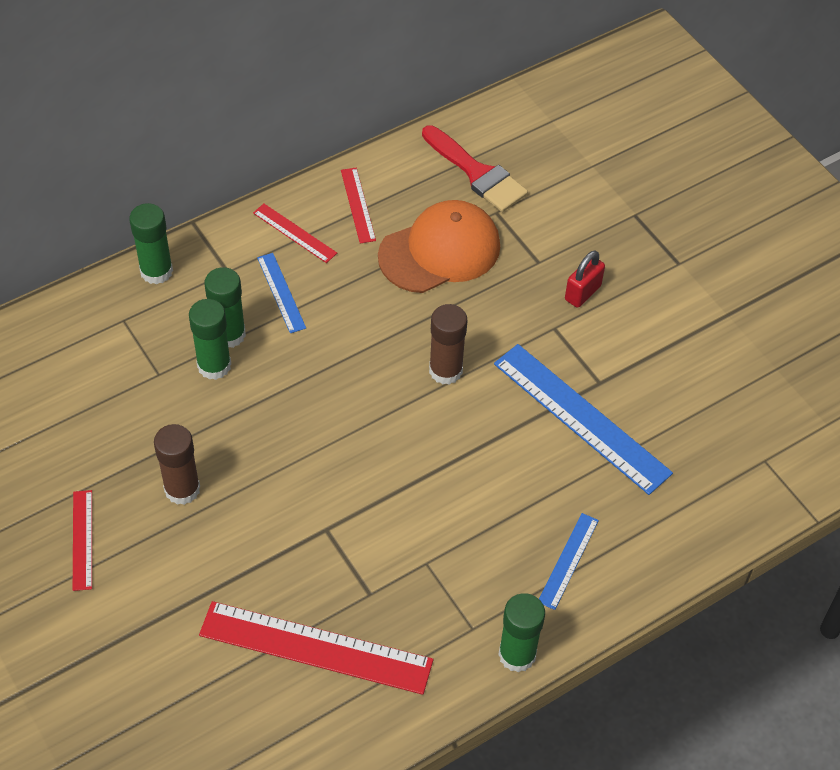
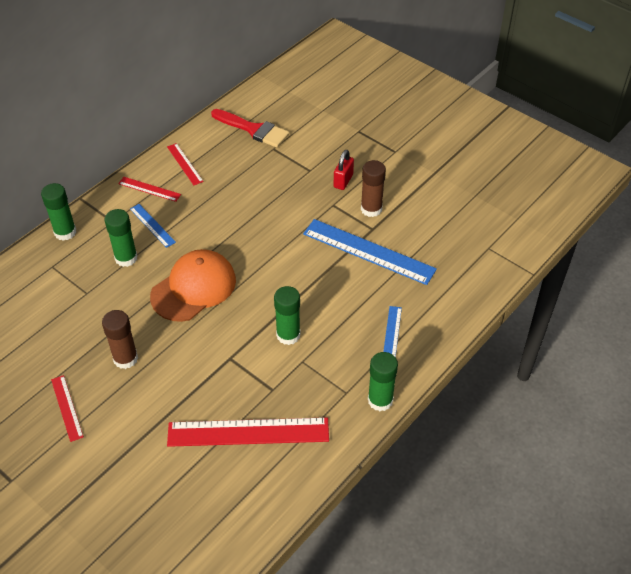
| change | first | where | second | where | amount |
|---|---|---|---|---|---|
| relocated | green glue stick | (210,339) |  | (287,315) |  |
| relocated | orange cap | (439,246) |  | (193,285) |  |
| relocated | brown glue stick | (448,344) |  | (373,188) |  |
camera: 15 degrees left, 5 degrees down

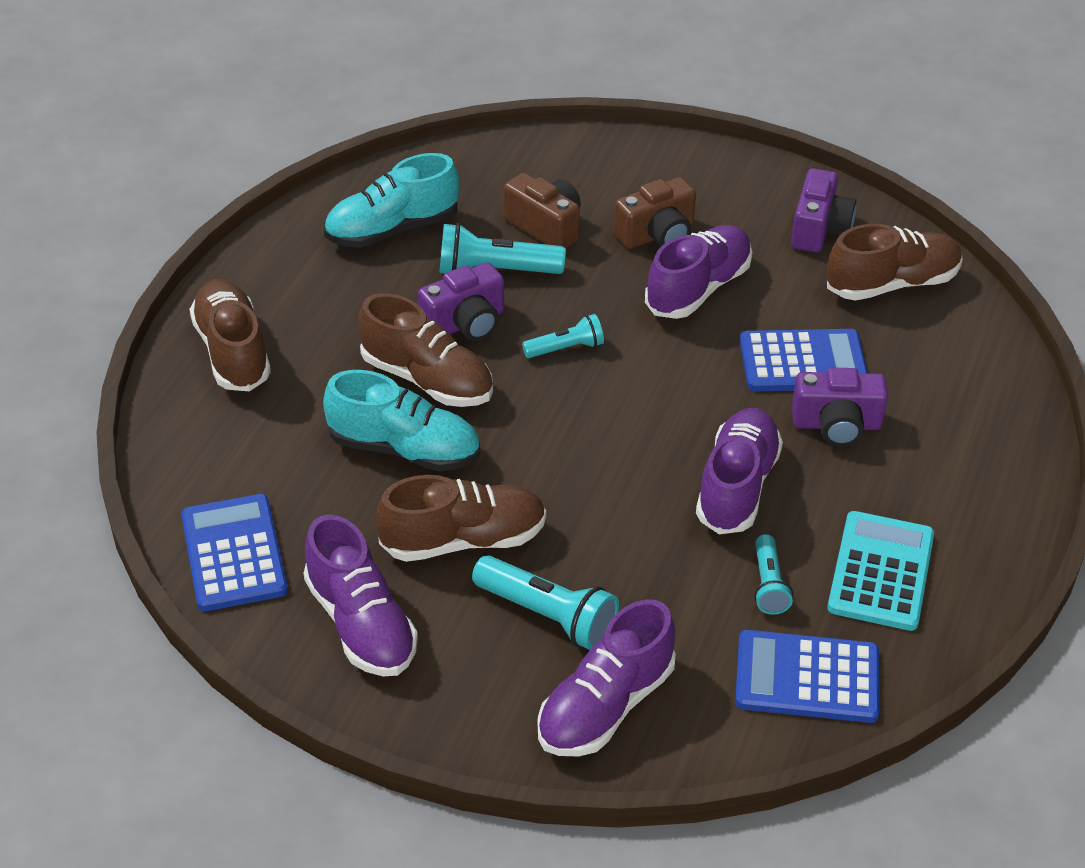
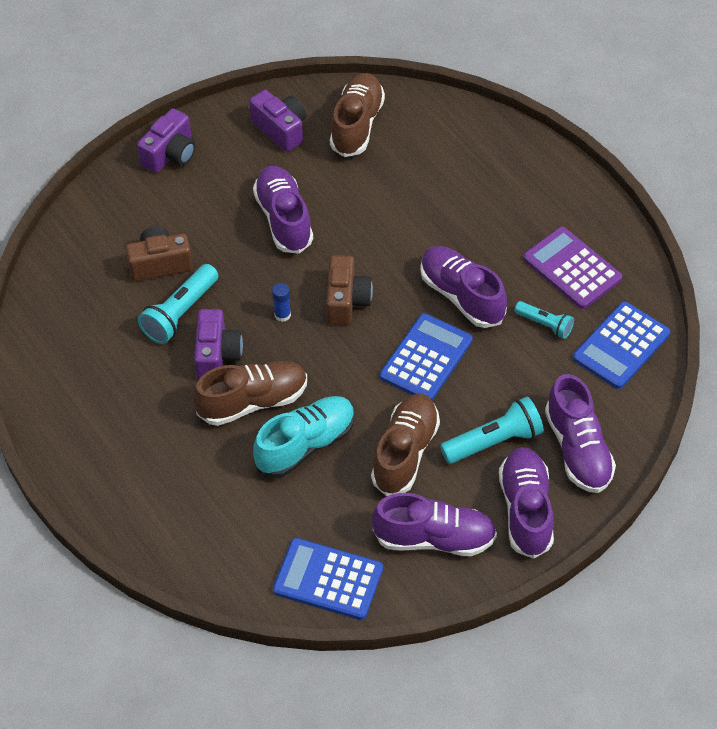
| change | first | where | second | where | amount |
|---|---|---|---|---|---|
| missing | brown shoe | (230,335) |  |  |  |
| missing | turquoise shoe | (392,200) |  |  |  |
| exchanged | turquoise flashlight | (563,336) | blue glue stick | (281,302) |  |
| relocated | brown camera | (655,213) |  | (349,290) |  |
| relocated | blue calculator | (804,360) |  | (426,356) |  |
| relocated | purple camera | (840,406) |  | (166,140) |  |
| colour | turquoise calculator | (880,571) | purple calculator | (572,268) |  |
| appeared |  |  | purple shoe | (526,502) |  |
camera: 55 degrees left, 10 degrees up

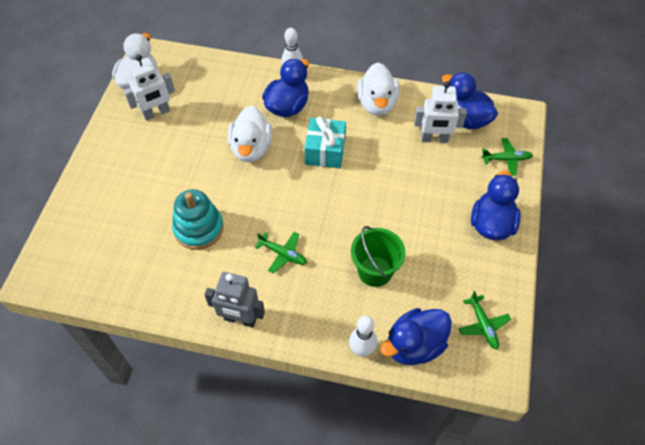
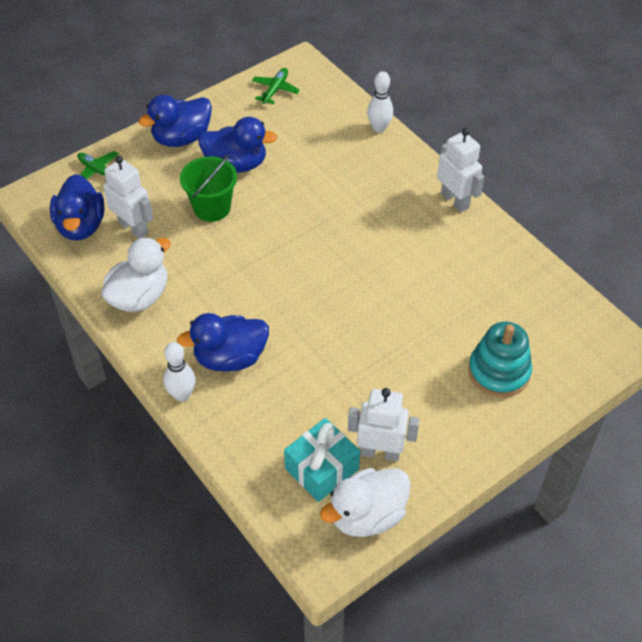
| change | first | where | second | where | amount |
|---|---|---|---|---|---|
| relocated | turquoise stacking toy | (198,219) |  | (500,359) |  |
| colour | grey robot | (234,299) | white robot | (461,170) |  |
| missing | white duck | (250,134) |  |  |  |
| missing | green plane | (281,252) |  |  |  |
| relocated | turquoise gift | (325,142) |  | (322,460) |  |
| relocated | green bucket | (378,256) |  | (208,188) |  |
| relocated | blue duck | (416,336) |  | (237,145) |  |
camera: 140 degrees left, 5 degrees down

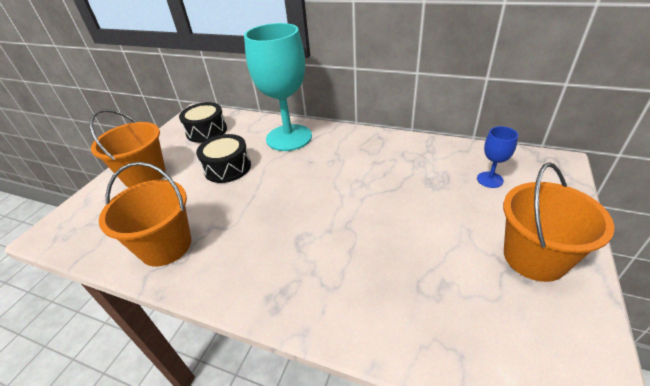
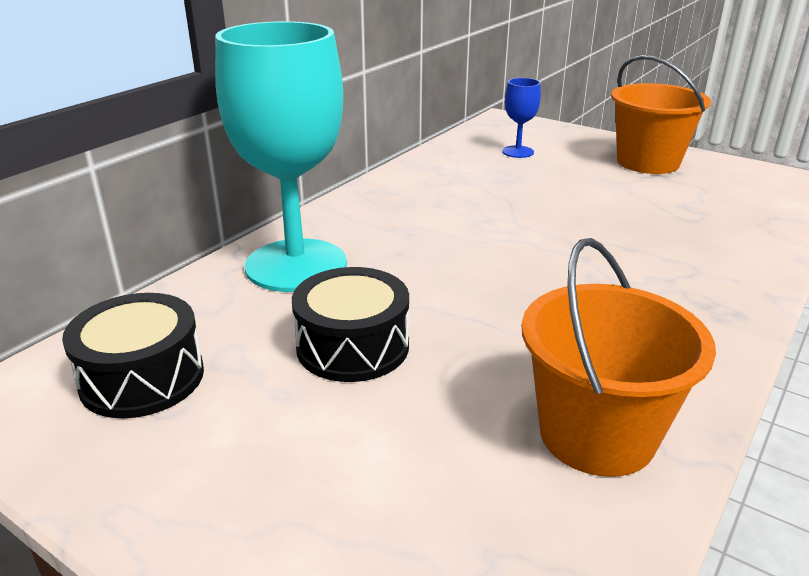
| change | first | where | second | where | amount |
|---|---|---|---|---|---|
| missing | orange bucket | (128,148) |  |  |  |
camera: 80 degrees left, 10 degrees down

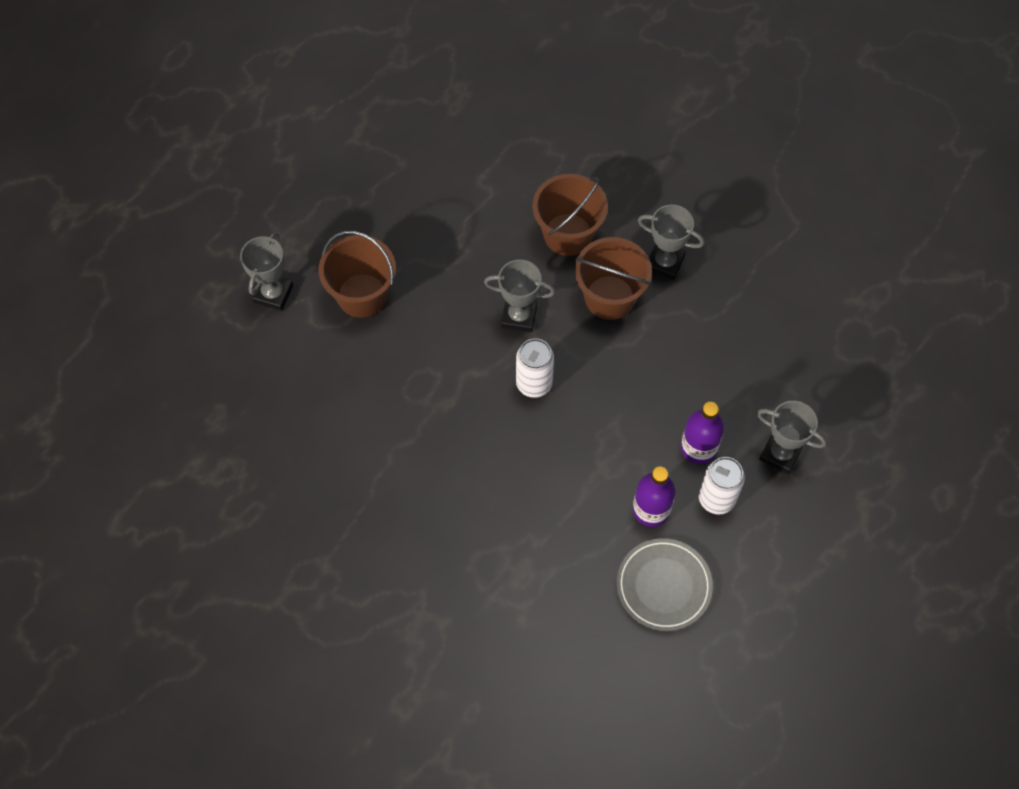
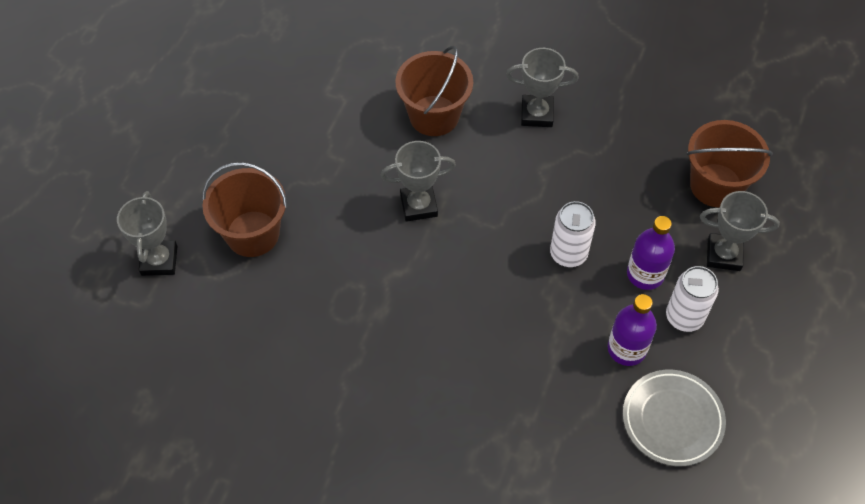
| change | first | where | second | where | amount |
|---|---|---|---|---|---|
| relocated | white can | (535,368) |  | (573,234) |  |
| relocated | brown bucket | (613,278) |  | (730,164) |  |
camera: 20 degrees left, 5 degrees down

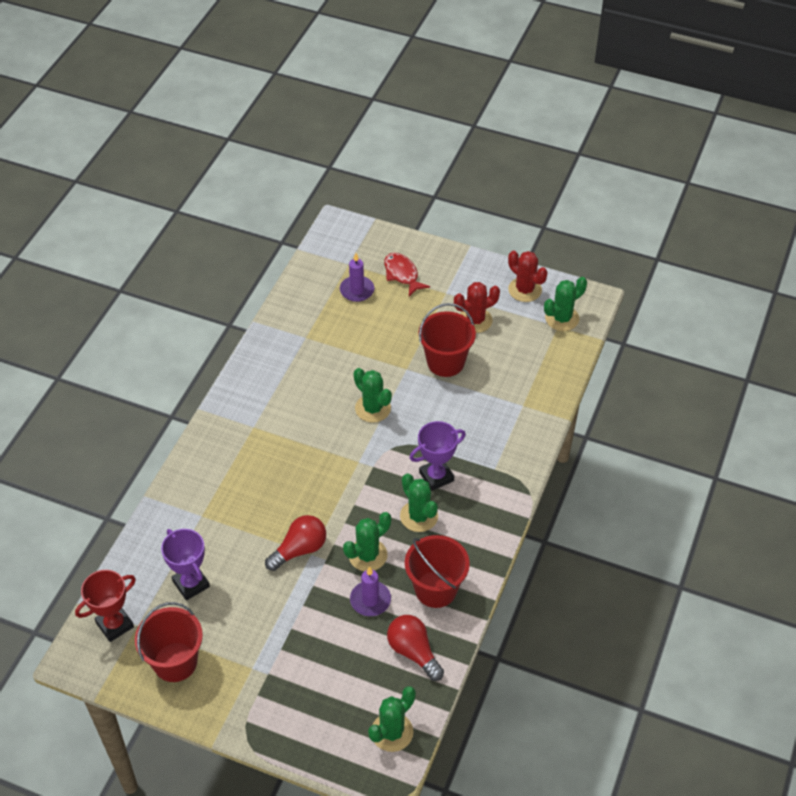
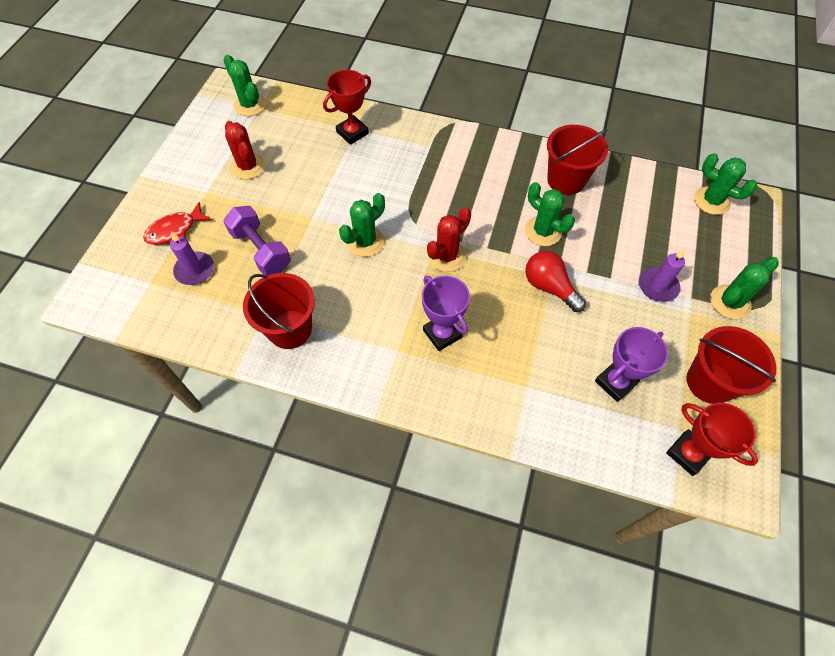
| change | first | where | second | where | amount |
|---|---|---|---|---|---|
| relocated | purple candle | (370,591) |  | (662,275) |  |
| missing | red light bulb | (415,648) |  |  |  |
| relocated | green cactus | (419,502) |  | (744,288) |  |
| relocated | purple trophy | (438,456) |  | (446,313) |  |
| relocated | red bucket | (447,340) |  | (279,311) |  |
| relocated | red cactus | (528,276) |  | (449,239) |  |
| appeared |  |  | purple dumbbell | (257,241) |  |
| appeared |  |  | red trophy | (347,107) |  |
camera: 95 degrees left, 10 degrees up

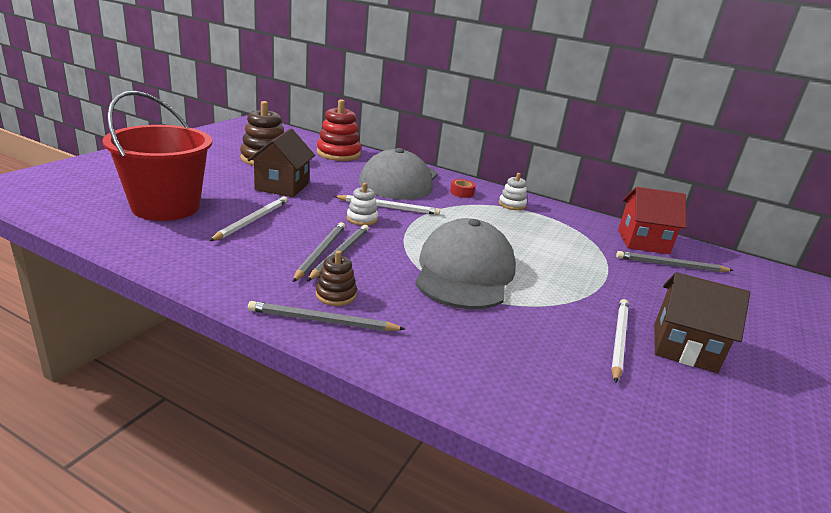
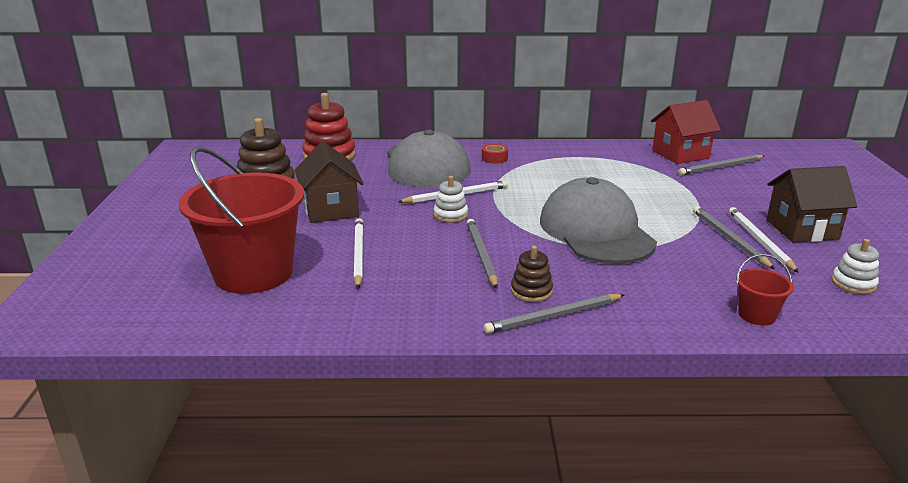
| change | first | where | second | where | amount |
|---|---|---|---|---|---|
| relocated | grey pencil | (319,252) |  | (734,237) |  |
| relocated | white stacking toy | (513,191) |  | (855,266) |  |
| appeared |  |  | red bucket | (765,290) |  |
camera: 25 degrees left, 0 degrees up

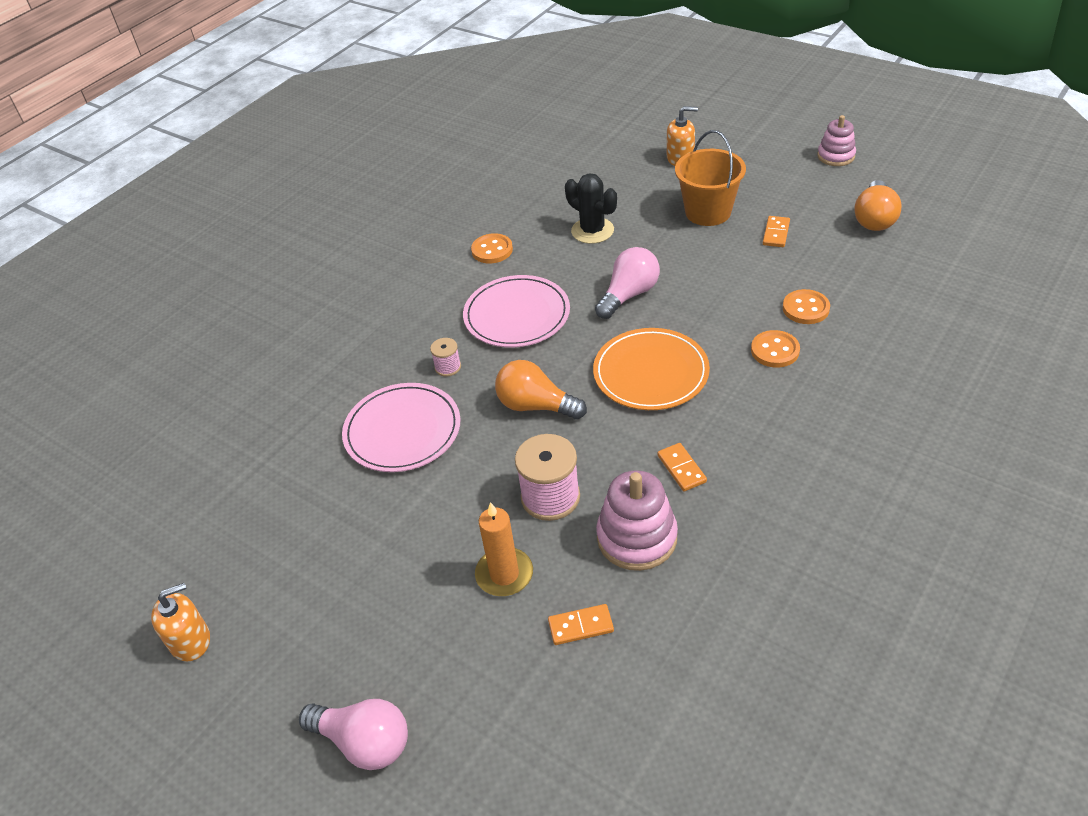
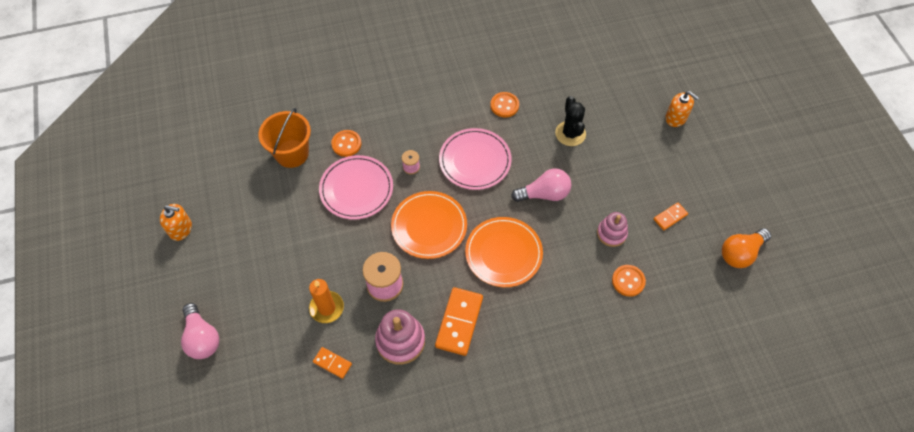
| change | first | where | second | where | amount |
|---|---|---|---|---|---|
| exchanged | orange light bulb | (541,390) | orange plate | (429,225) |  |
| size | orange domino | (682,467) |  | (459,321) | x1.87 |
| relocated | orange bucket | (710,178) |  | (284,138) |  |
| relocated | orange button | (775,349) |  | (346,143) |  |
| relocated | pink stacking toy | (836,140) |  | (612,229) |  |
camera: 35 degrees right, 15 degrees up

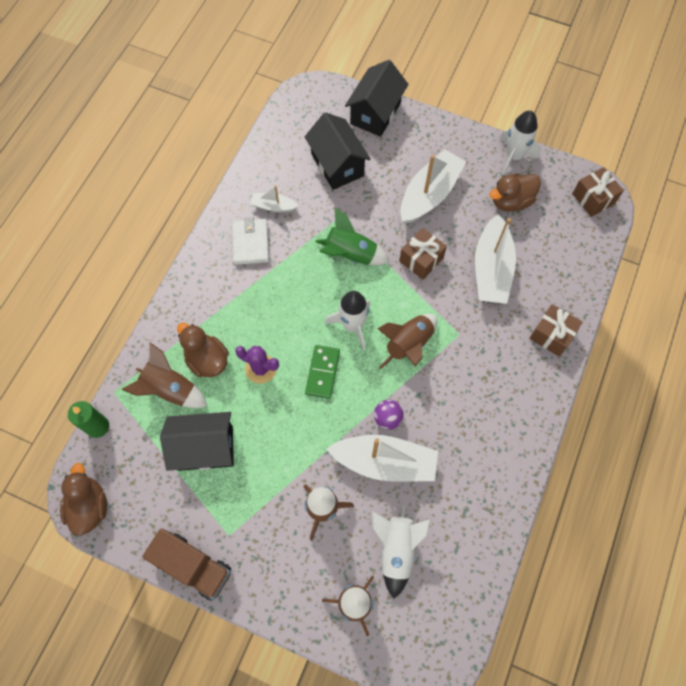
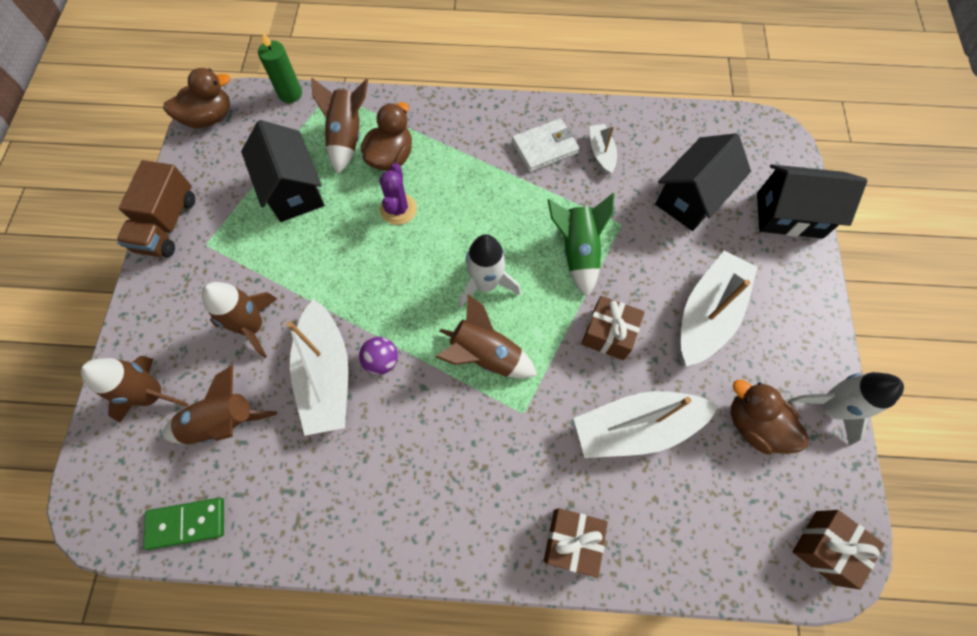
| change | first | where | second | where | amount |
|---|---|---|---|---|---|
| relocated | green domino | (322,372) |  | (183,524) |  |
| colour | white rocket | (401,551) | brown rocket | (220,404) |  |
| spun | white boat | (433,186) |  | (719,308) | 75 degrees counterclockwise |
camera: 70 degrees right, 0 degrees up

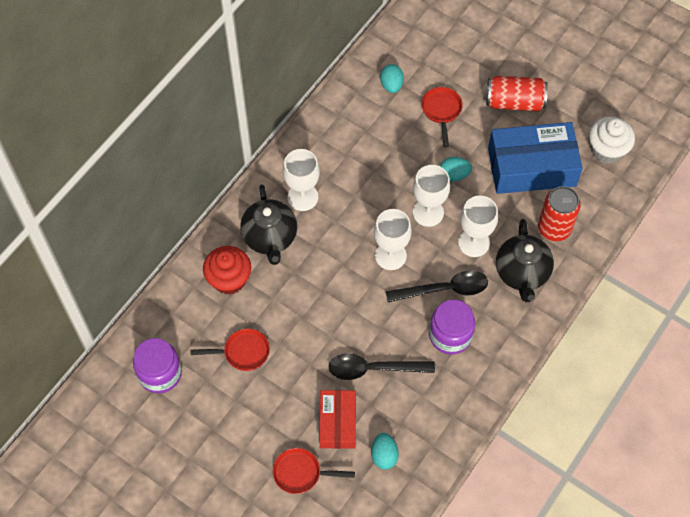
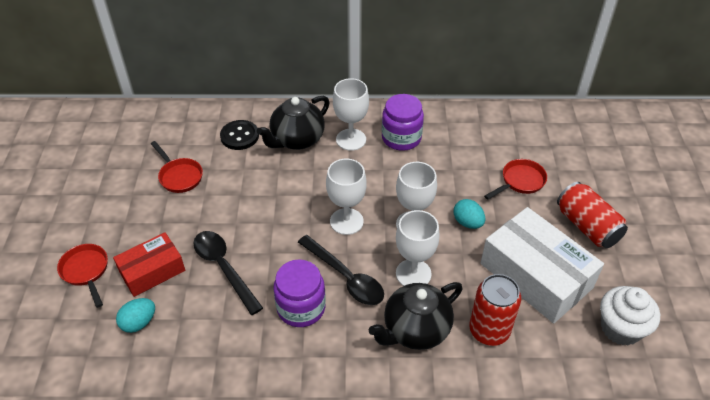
| change | first | where | second | where | amount |
|---|---|---|---|---|---|
| relocated | purple jar | (157,365) |  | (403,122) |  |
| exchanged | red cupcake | (227,270) | black button | (239,135) |  |
| missing | turquoise egg | (392,78) |  |  |  |
| colour | blue box | (535,158) | white box | (542,265) |  |
camera: 55 degrees right, 15 degrees down

